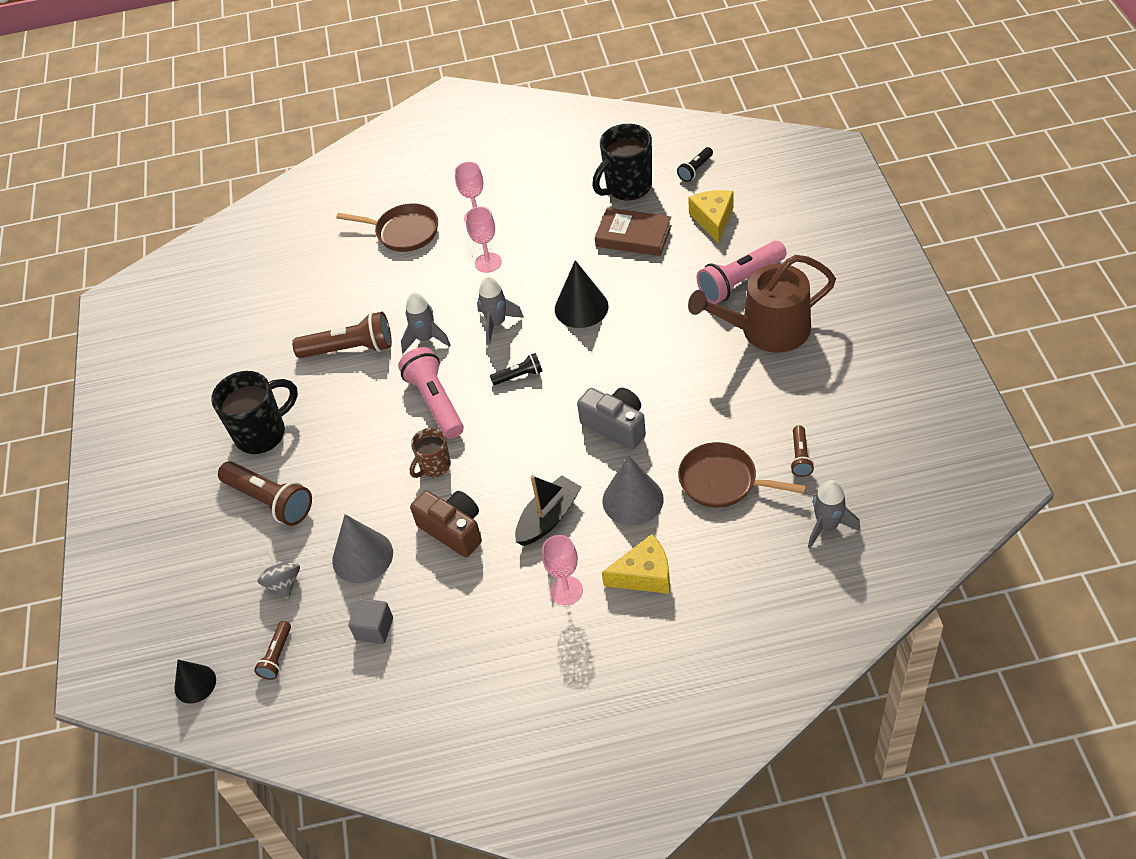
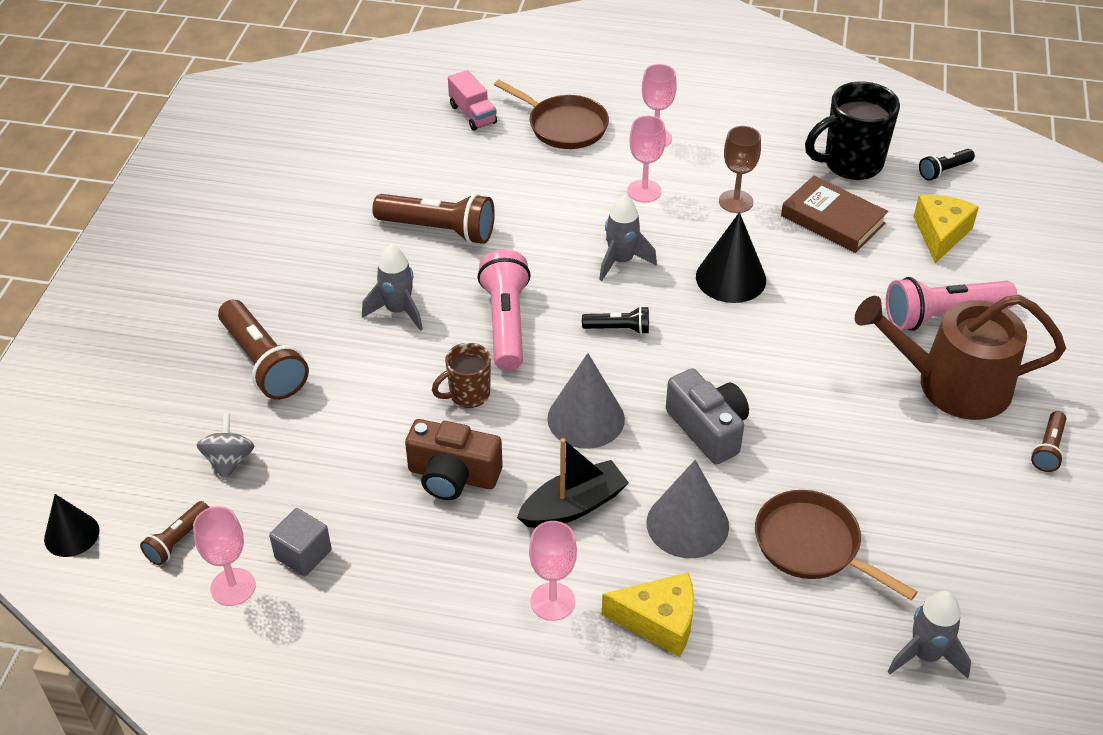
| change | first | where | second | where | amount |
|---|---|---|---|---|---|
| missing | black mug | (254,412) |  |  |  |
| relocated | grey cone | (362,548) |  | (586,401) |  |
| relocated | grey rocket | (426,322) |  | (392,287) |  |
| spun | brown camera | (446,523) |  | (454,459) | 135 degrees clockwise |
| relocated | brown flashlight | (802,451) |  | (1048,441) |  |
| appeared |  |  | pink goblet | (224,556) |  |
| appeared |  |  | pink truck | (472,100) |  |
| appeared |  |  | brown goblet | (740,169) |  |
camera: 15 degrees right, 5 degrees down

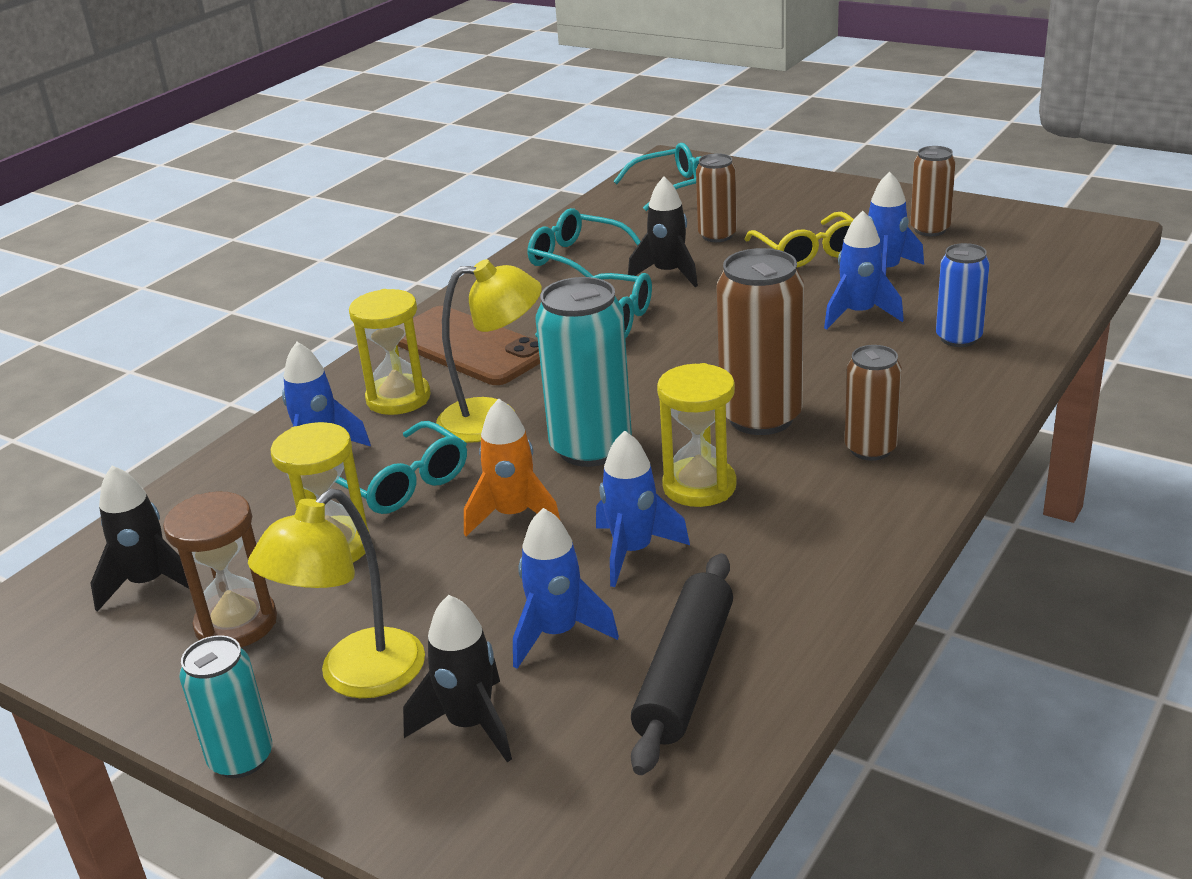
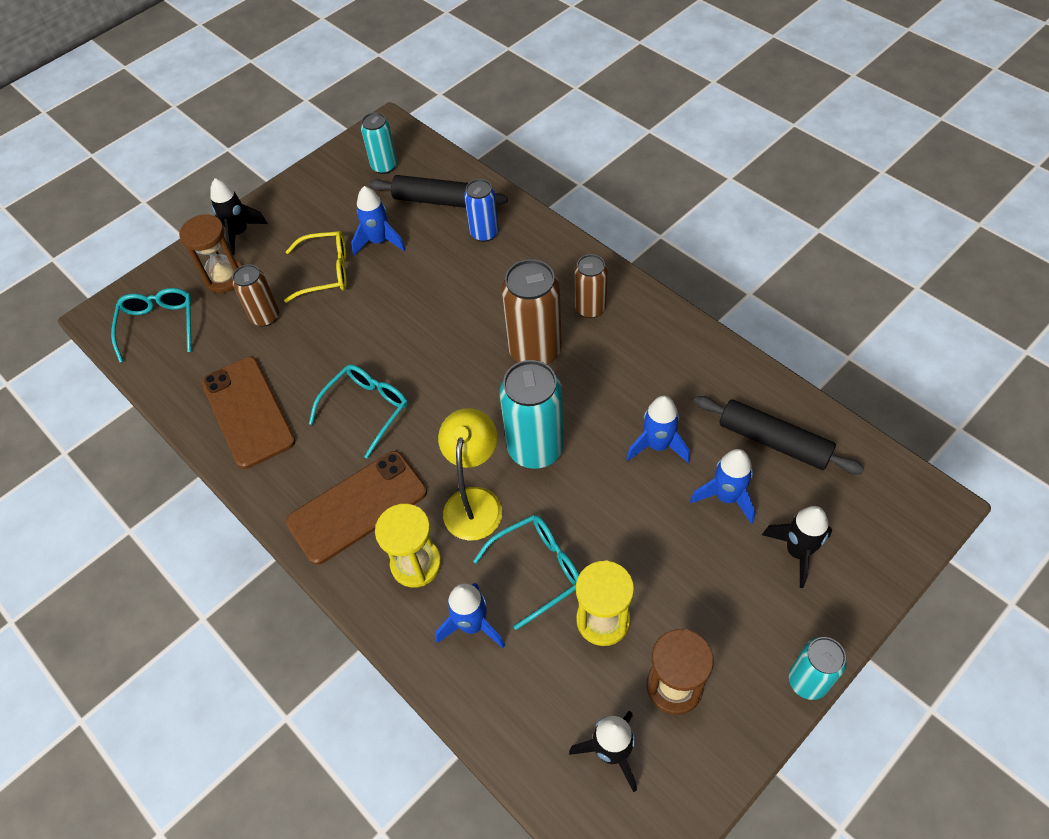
| change | first | where | second | where | amount |
|---|---|---|---|---|---|
| missing | yellow lamp | (336,593) |  |  |  |
| missing | orange rocket | (512,467) |  |  |  |
| exchanged | turquoise glasses | (584,242) | brown phone | (248,413) |  |
| relocated | black rocket | (663,232) |  | (239,216) |  |
| missing | yellow hourglass | (697,435) |  |  |  |
| missing | blue rocket | (864,270) |  |  |  |
| missing | brown can | (932,191) |  |  |  |
| appeared |  |  | brown hourglass | (210,254) |  |
| appeared |  |  | turquoise can | (379,143) |  |
| appeared |  |  | black rolling pin | (438,191) |  |
camera: 75 degrees left, 25 degrees up

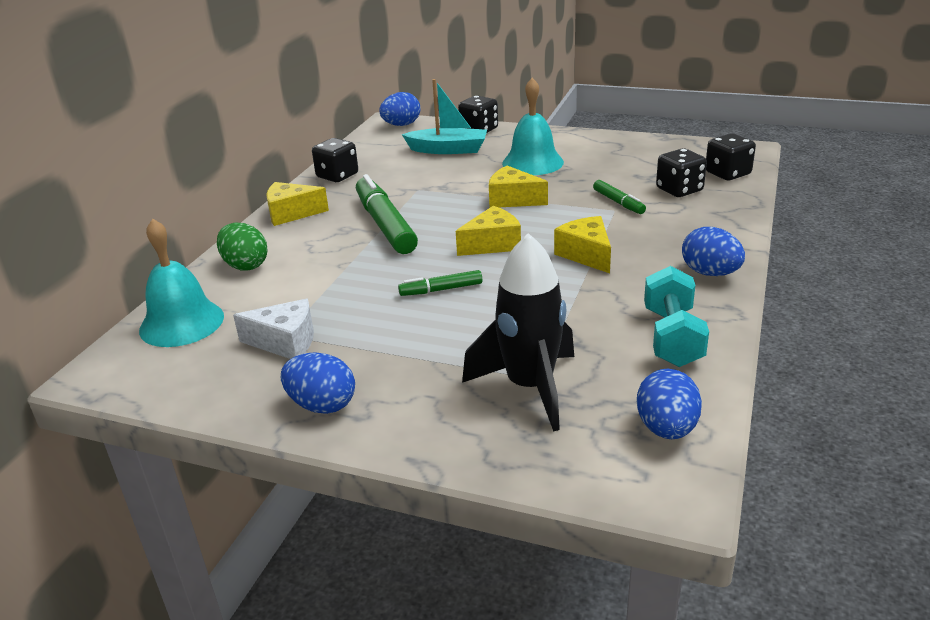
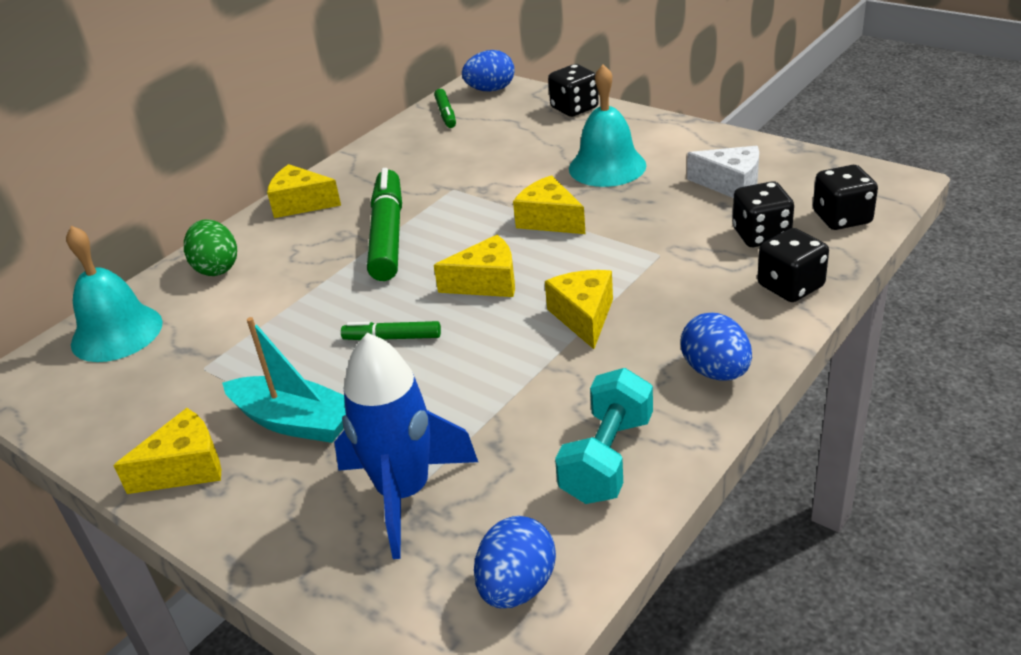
| change | first | where | second | where | amount |
|---|---|---|---|---|---|
| relocated | white cheese | (273,329) |  | (723,172) |  |
| exchanged | blue egg | (317,383) | yellow cheese | (167,451) |  |
| relocated | black dice | (335,160) |  | (793,265) |  |
| relocated | turquoise boat | (444,116) |  | (284,380) |  |
| colour | black rocket | (518,332) | blue rocket | (406,446) |  |
| relocated | green marker | (619,197) |  | (445,108) |  |
camera: 20 degrees right, 5 degrees up

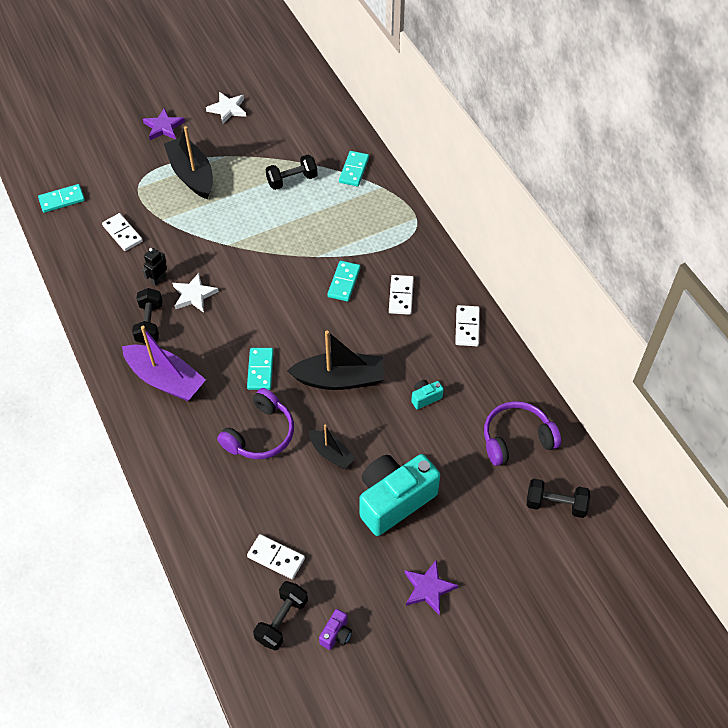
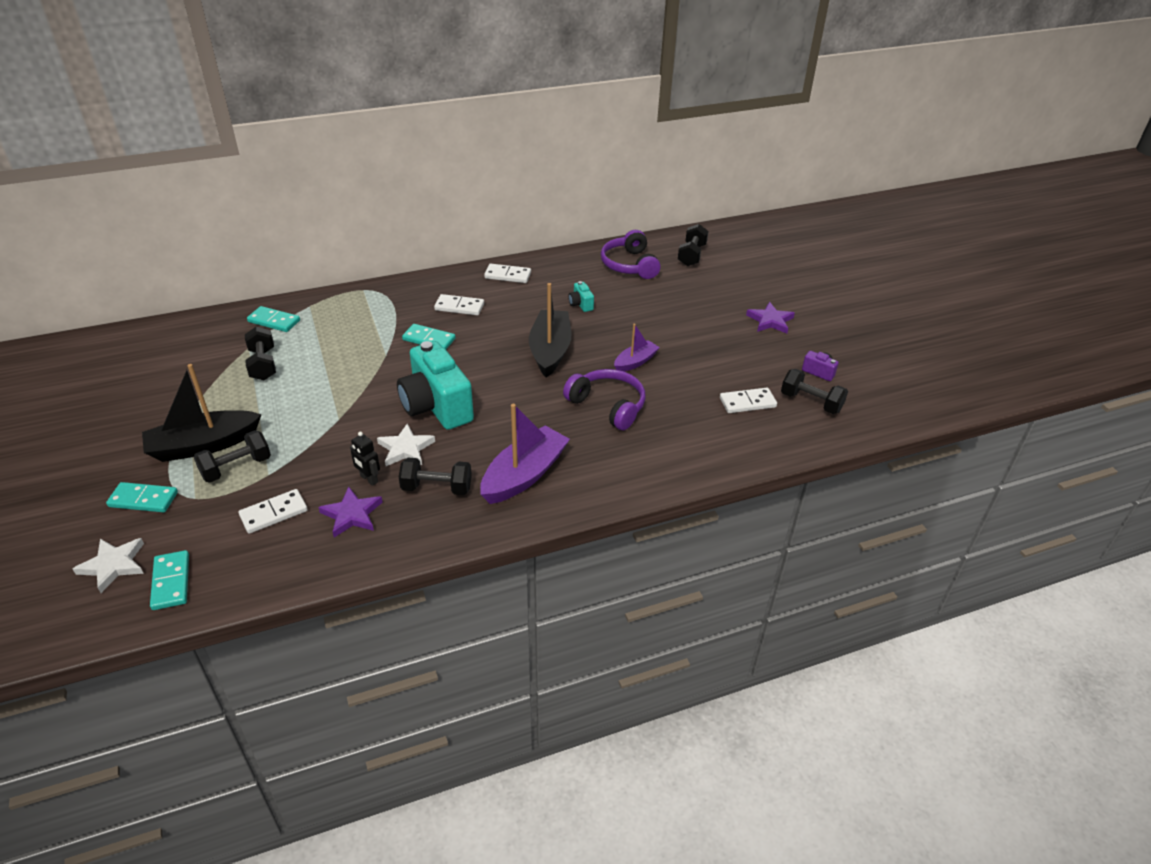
| change | first | where | second | where | amount |
|---|---|---|---|---|---|
| relocated | purple star | (164,124) |  | (350,512) |  |
| relocated | white star | (226,108) |  | (108,565) |  |
| relocated | turquoise domino | (260,369) |  | (142,497) |  |
| spun | white domino | (276,556) |  | (748,400) | 45 degrees clockwise |
| colour | black boat | (332,447) | purple boat | (637,348) |  |
| relocated | turquoise camera | (399,495) |  | (435,385) |  |
| appeared |  |  | black dumbbell | (232,456) |  |
camera: 85 degrees left, 15 degrees down

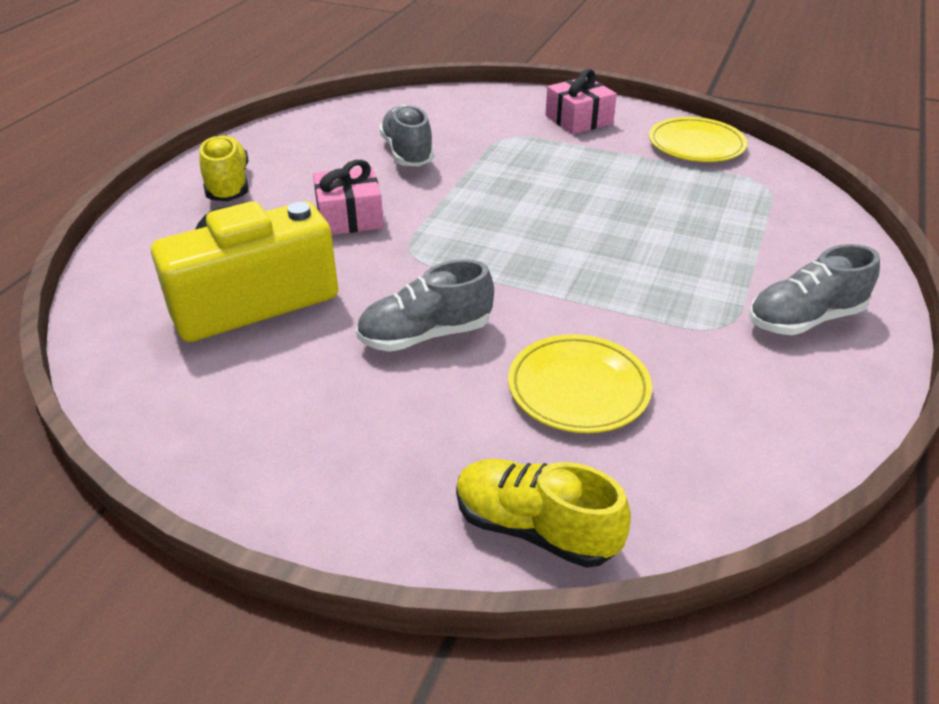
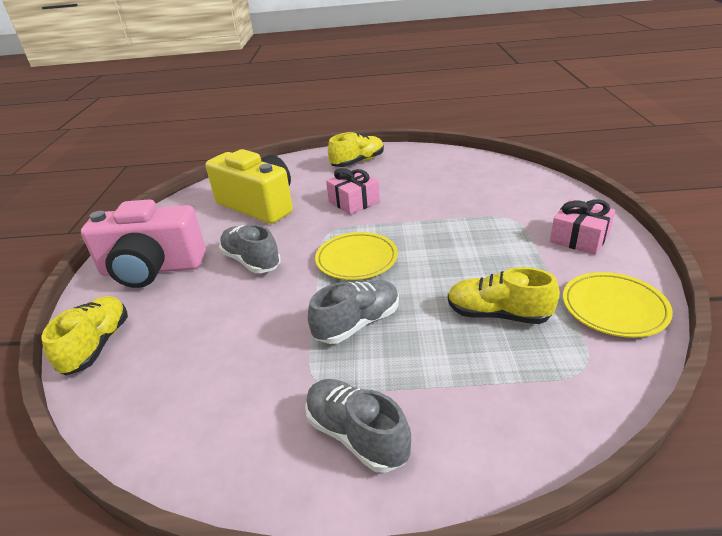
| change | first | where | second | where | amount |
|---|---|---|---|---|---|
| relocated | grey shoe | (406,136) |  | (353,312) |  |
| relocated | yellow plate | (580,383) |  | (356,256) |  |
| appeared |  |  | pink camera | (143,243) |  |
| appeared |  |  | yellow shoe | (504,295) |  |
camera: 70 degrees right, 5 degrees down

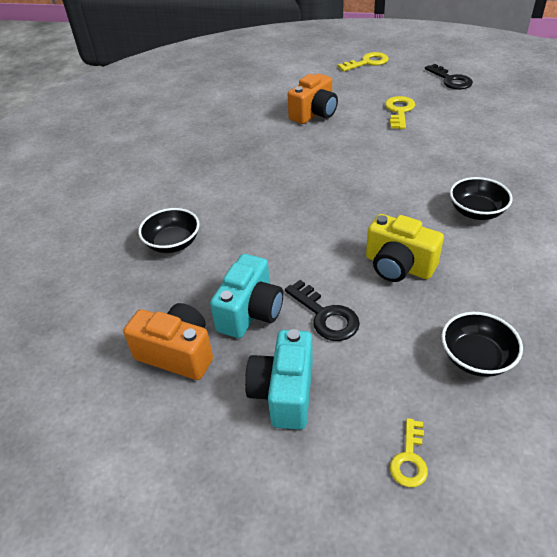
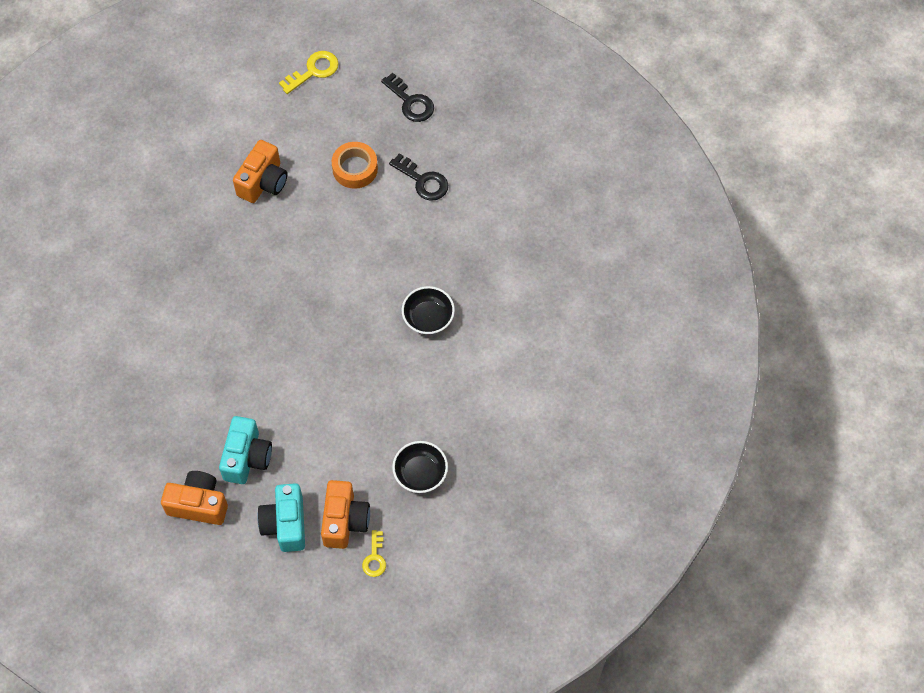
| change | first | where | second | where | amount |
|---|---|---|---|---|---|
| missing | black bowl | (169,230) |  |  |  |
| relocated | black key | (322,310) |  | (418,177) |  |
| missing | yellow camera | (405,248) |  |  |  |
| exchanged | yellow key | (400,112) | orange tape | (355,165) |  |
| appeared |  |  | orange camera | (345,514) |  |
camera: 15 degrees left, 20 degrees up

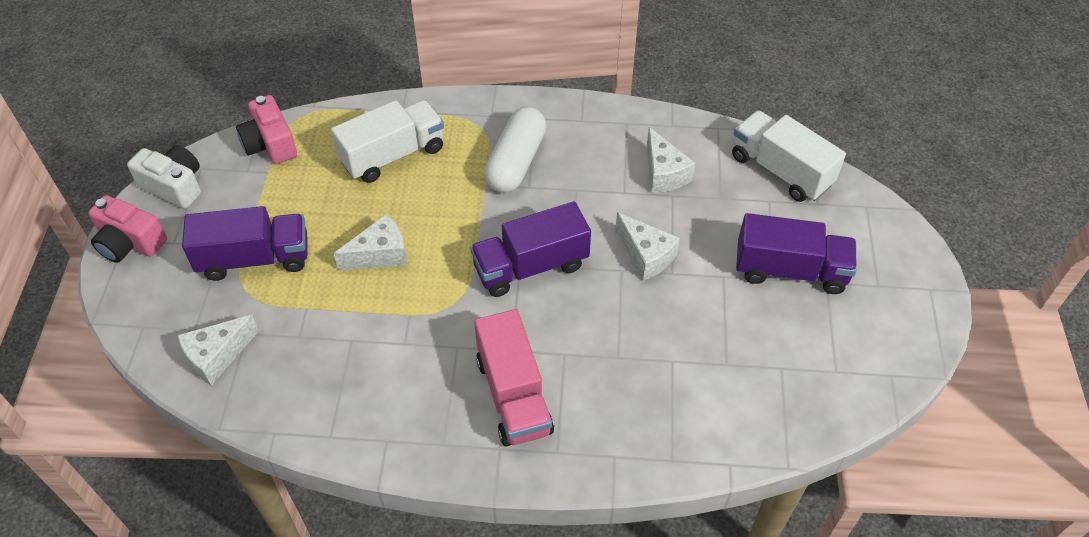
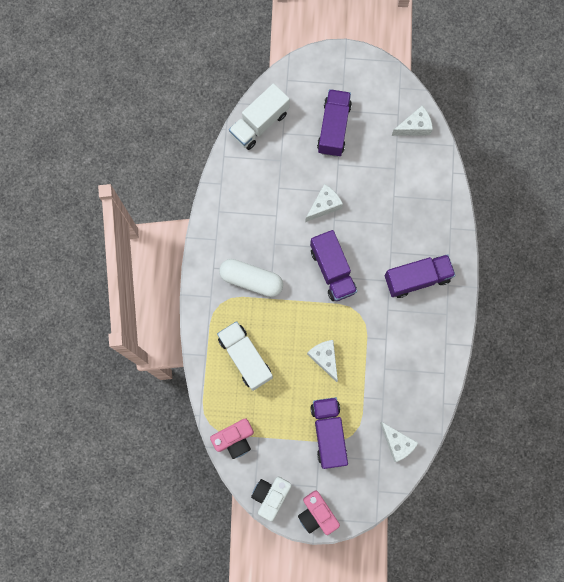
| change | first | where | second | where | amount |
|---|---|---|---|---|---|
| spun | pink camera | (127,229) |  | (319,512) | 120 degrees clockwise |
| colour | pink truck | (514,378) | purple truck | (420,276) |  |
| relocated | white cheese | (671,160) |  | (412,121) |  |
camera: 90 degrees left, 25 degrees up

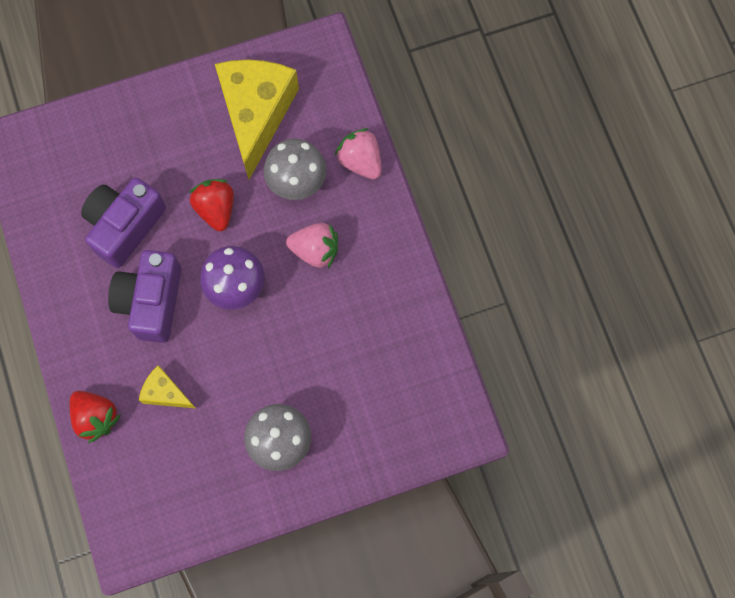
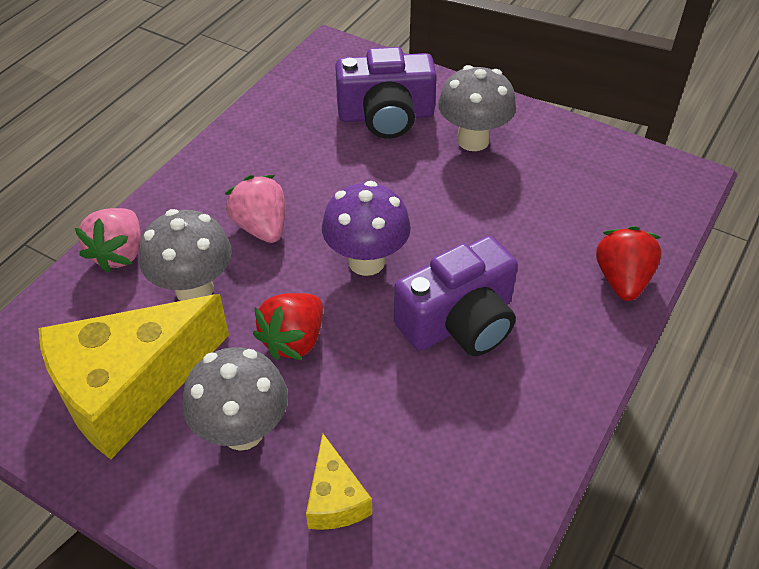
| change | first | where | second | where | amount |
|---|---|---|---|---|---|
| relocated | purple camera | (123,223) |  | (386,93) |  |
| relocated | yellow cheese | (167,386) |  | (339,482) |  |
| appeared |  |  | grey mushroom | (235,399) |  |
camera: 130 degrees left, 25 degrees down

